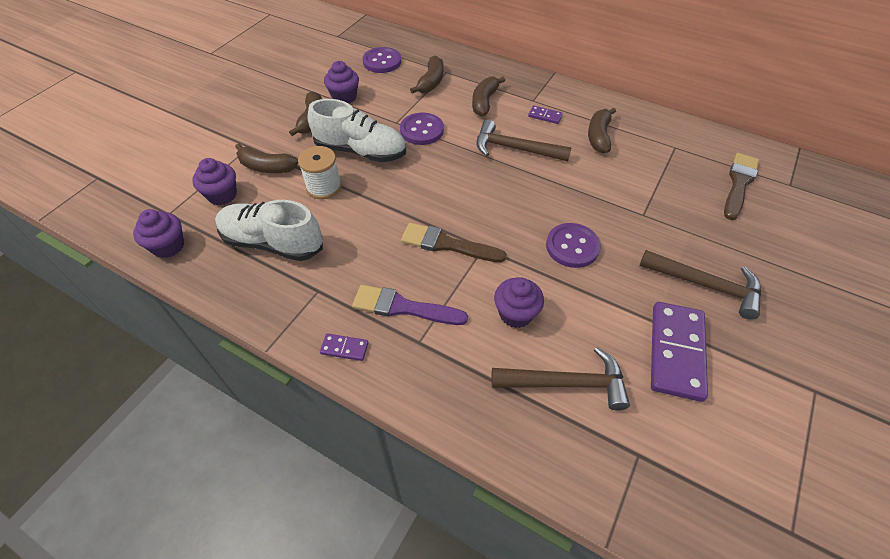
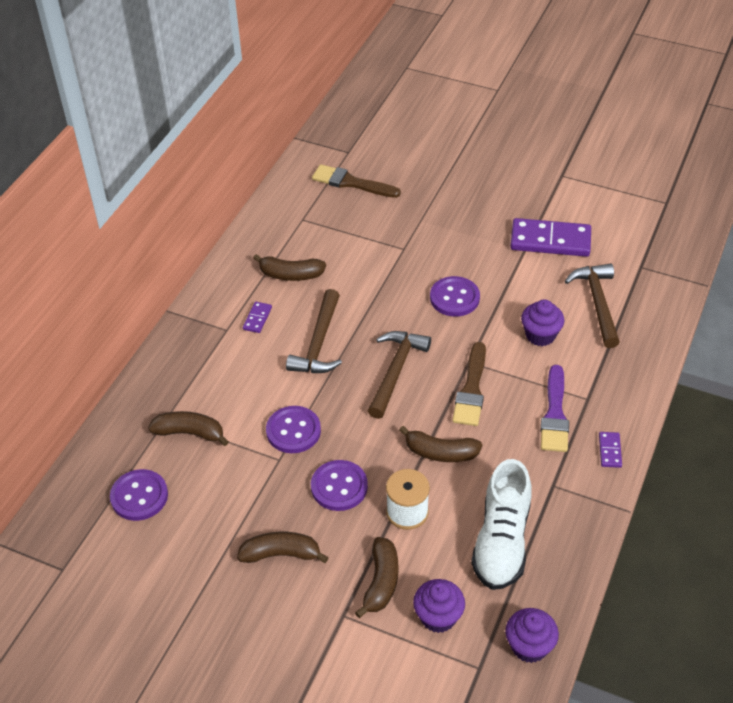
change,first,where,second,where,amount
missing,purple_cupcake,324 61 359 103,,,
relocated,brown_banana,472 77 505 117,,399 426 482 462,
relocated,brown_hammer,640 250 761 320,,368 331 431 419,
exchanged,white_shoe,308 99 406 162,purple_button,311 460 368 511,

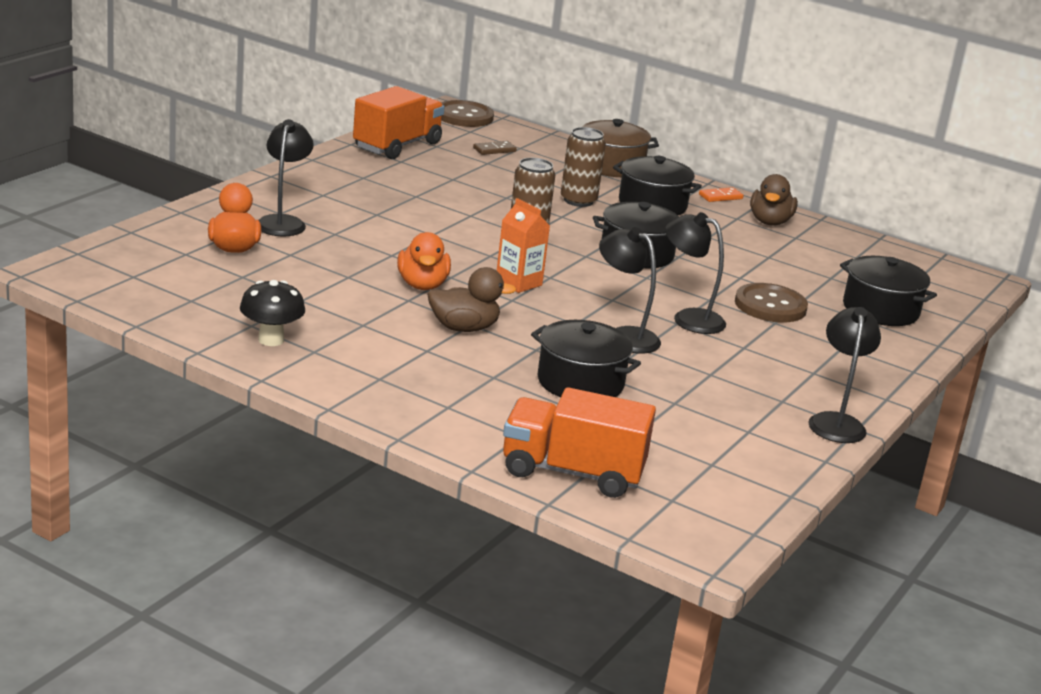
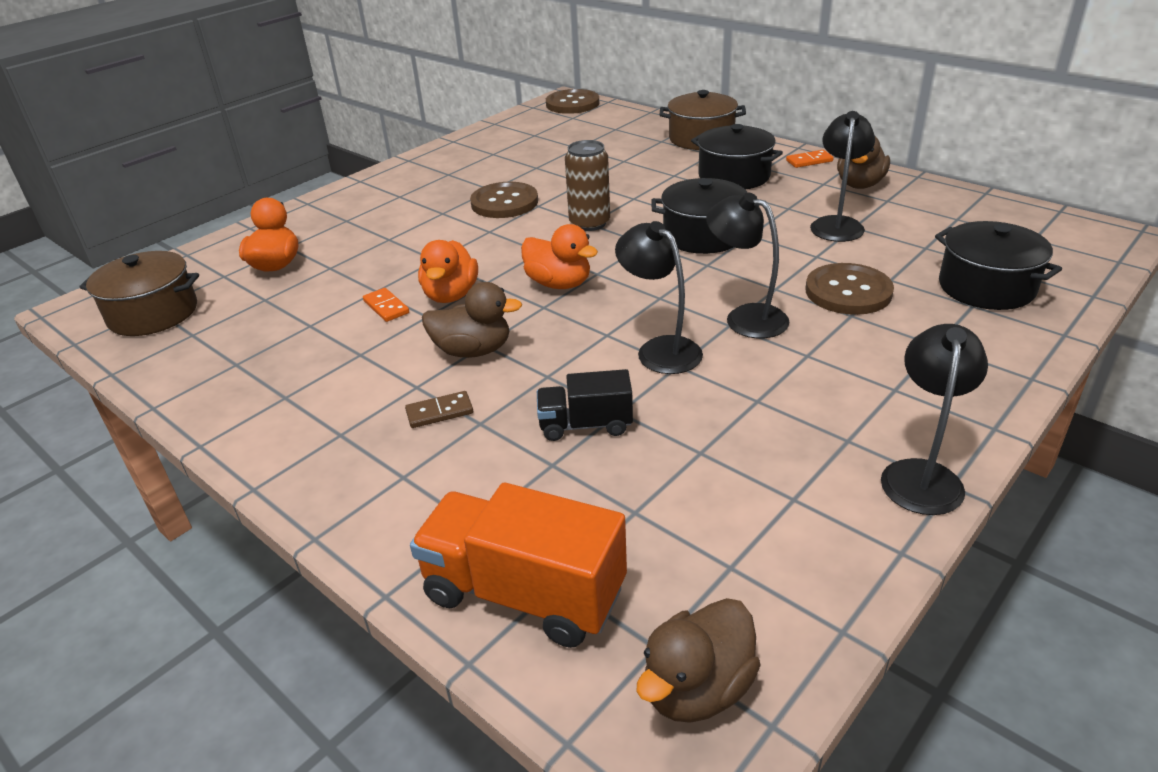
change,first,where,second,where,amount
missing,black_mushroom,240 280 305 346,,,
missing,orange_truck,353 86 445 159,,,
missing,brown_can,561 127 606 207,,,
appeared,,,brown_pot,79 251 199 336,
appeared,,,orange_domino,363 288 409 322,
appeared,,,brown_button,470 182 538 218,
appeared,,,brown_duck,636 598 761 723,
relocated,black_lamp,259 119 314 236,,810 111 875 242,
relocated,brown_domino,473 141 517 155,,405 391 473 428,
exchanged,orange_carton,497 198 550 293,orange_duck,521 224 598 289,
exchanged,black_pot,531 320 641 397,black_truck,537 369 633 441,

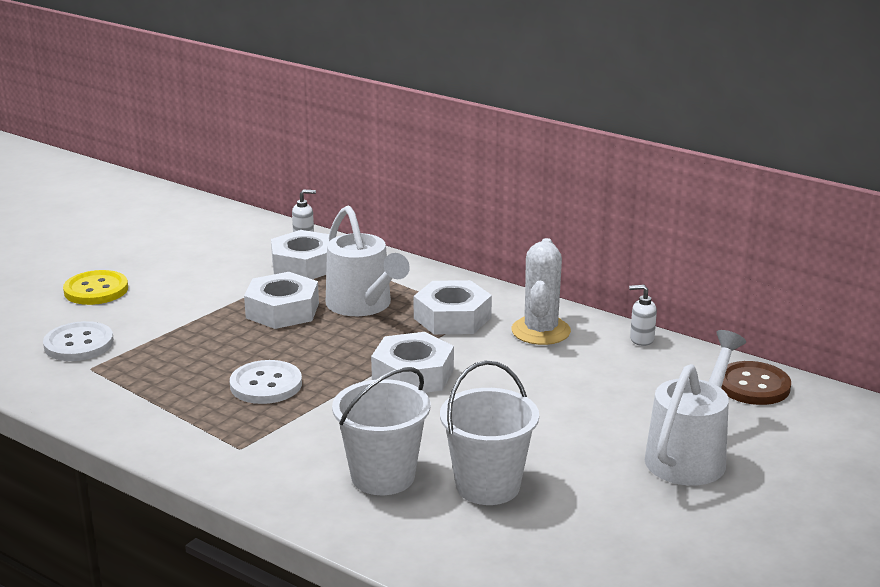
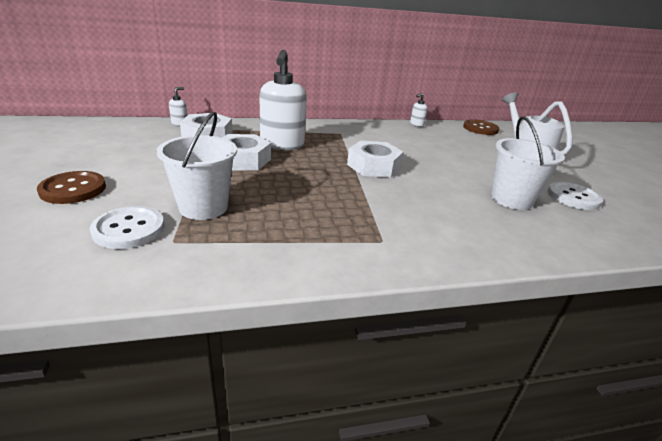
change,first,where,second,where,amount
missing,white_nut,413 280 492 334,,,
missing,white_cactus,511 238 571 345,,,
relocated,white_button,230 360 302 404,,548 182 603 210,
relocated,white_bucket,332 367 430 495,,156 112 237 220,
exchanged,white_watering_can,326 206 410 316,white_soap_dispenser,260 50 307 150,
colour,yellow_button,63 270 128 305,brown_button,37 171 106 204,

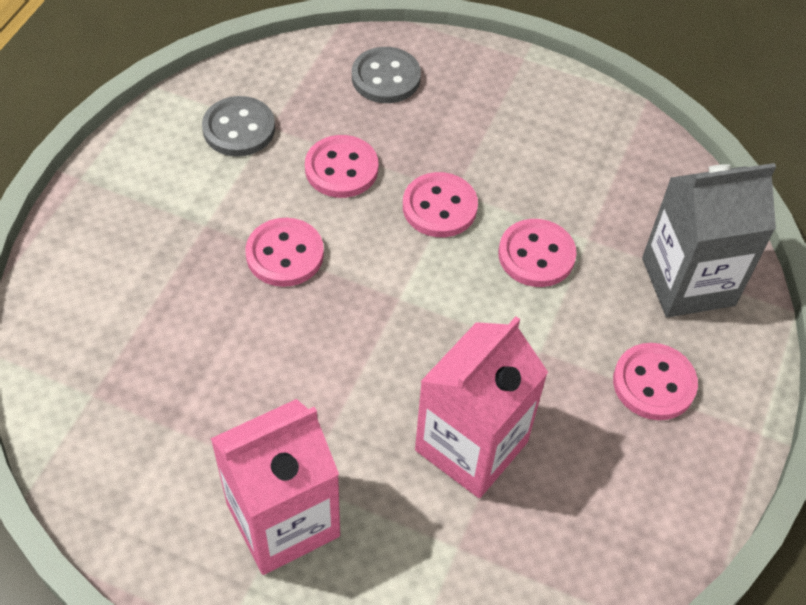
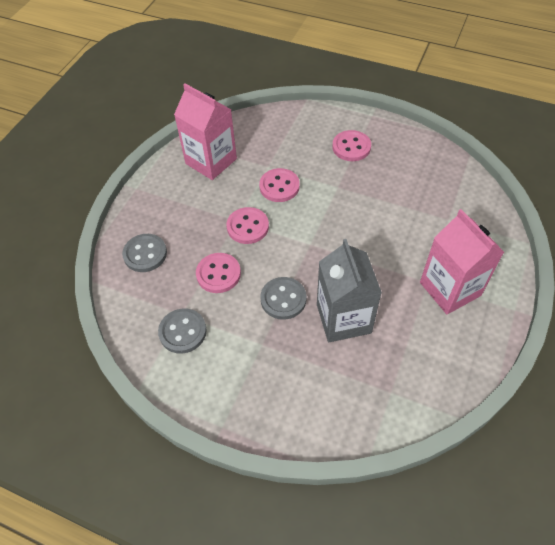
change,first,where,second,where,amount
relocated,pink_carton,415 317 548 498,,174 83 237 180,
relocated,grey_carton,642 163 776 317,,317 239 382 342,
colour,pink_button,245 218 324 287,grey_button,260 277 307 320,

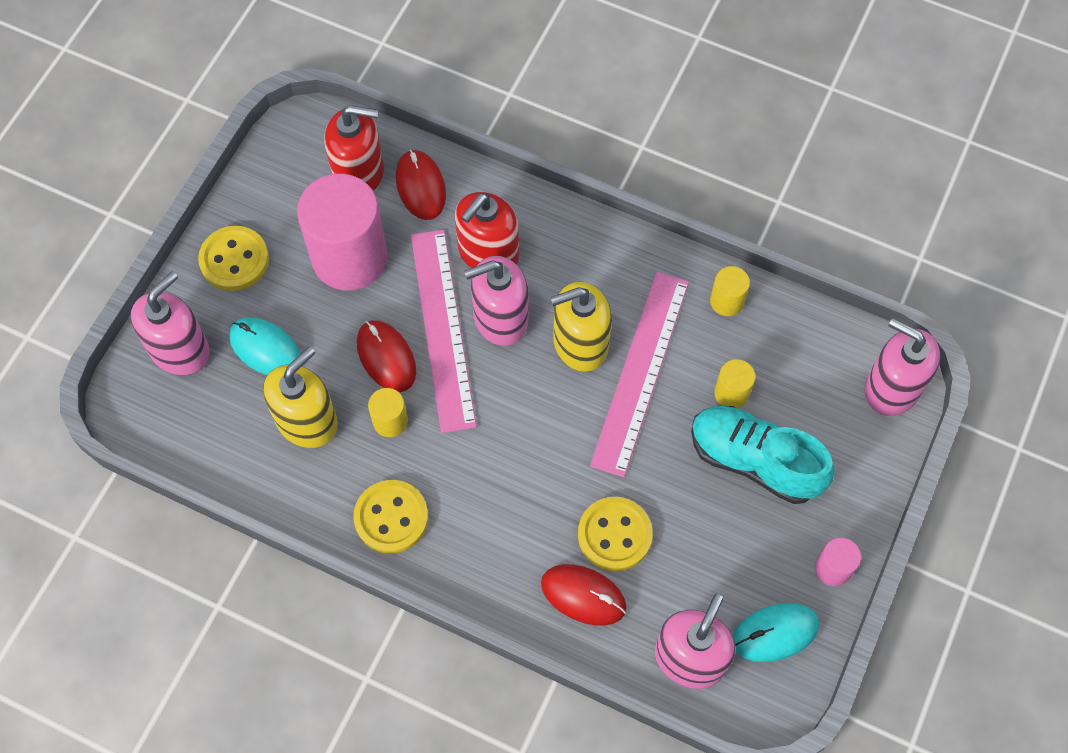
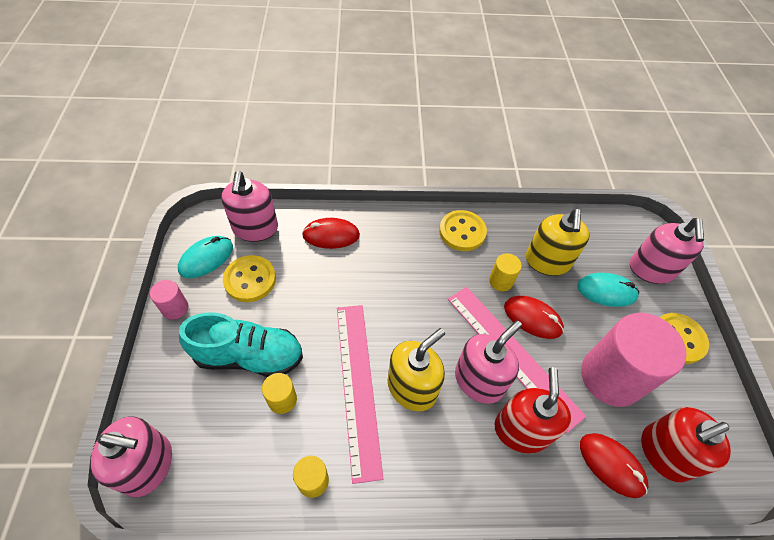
change,first,where,second,where,amount
relocated,yellow_button,578 497 653 571,,223 255 276 302,

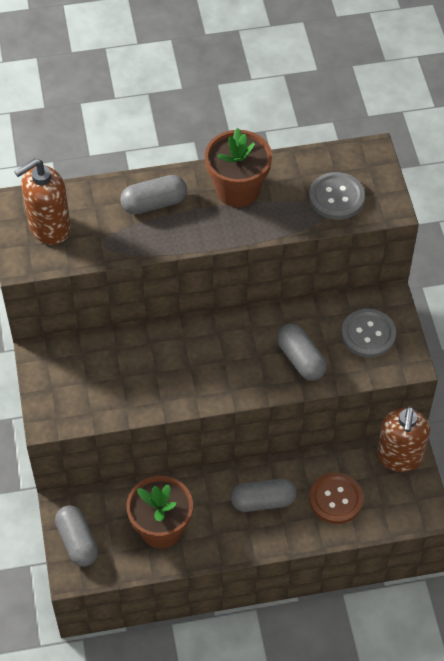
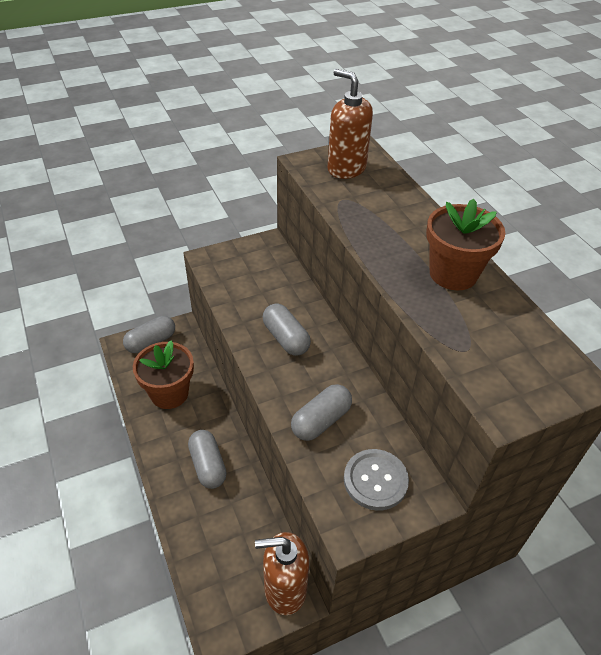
change,first,where,second,where,amount
missing,grey_button,309 172 365 220,,,
missing,brown_button,309 473 363 524,,,
relocated,grey_capsule,120 175 187 214,,263 304 311 356,

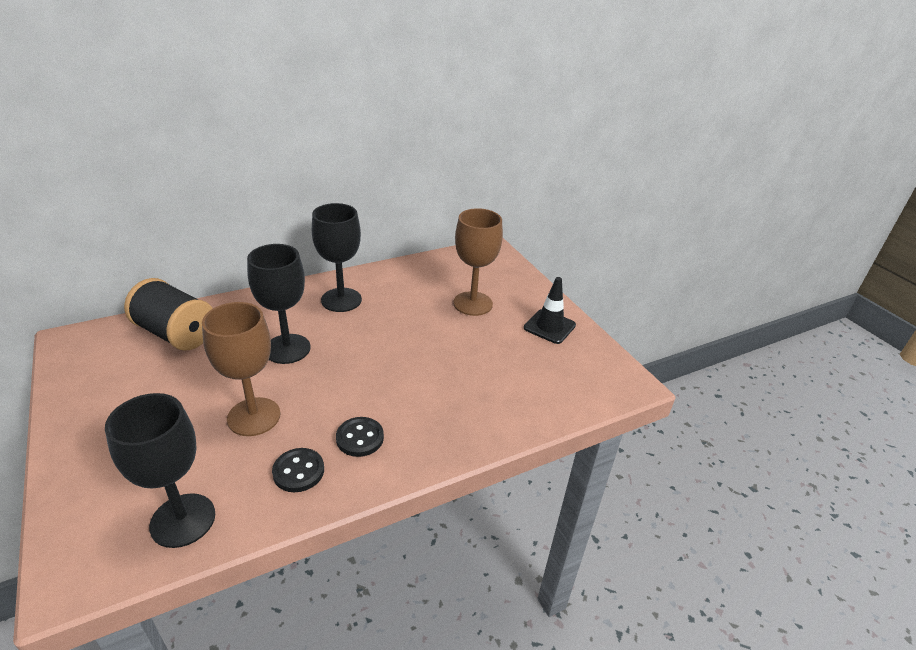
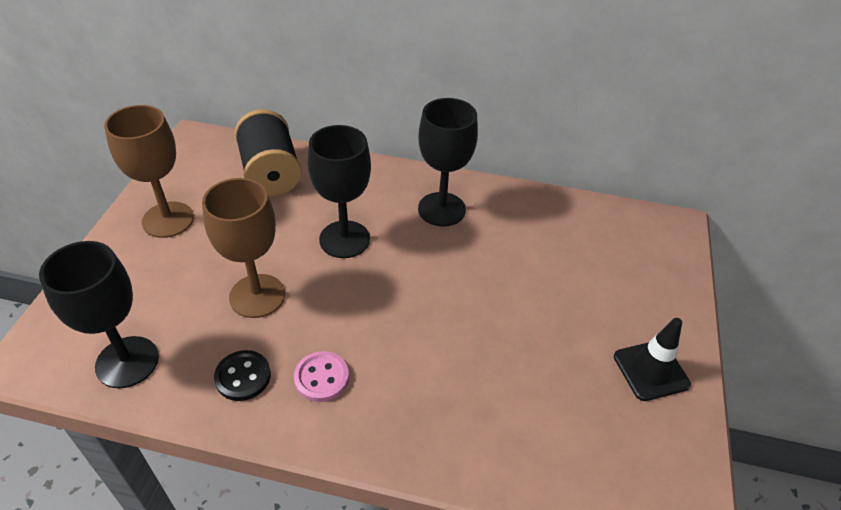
change,first,where,second,where,amount
relocated,brown_goblet,453 208 503 316,,104 105 194 238,
colour,black_button,336 417 384 457,pink_button,294 351 349 402,

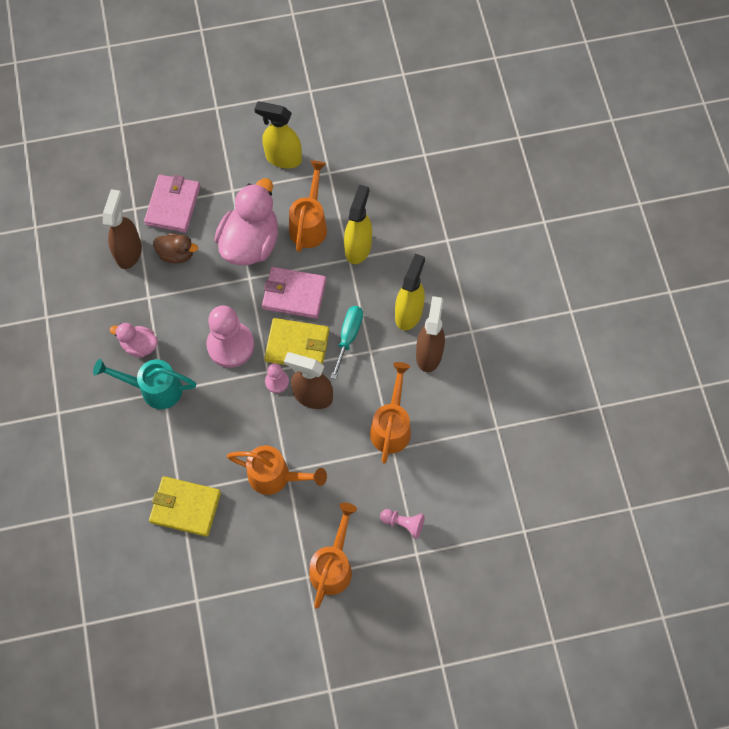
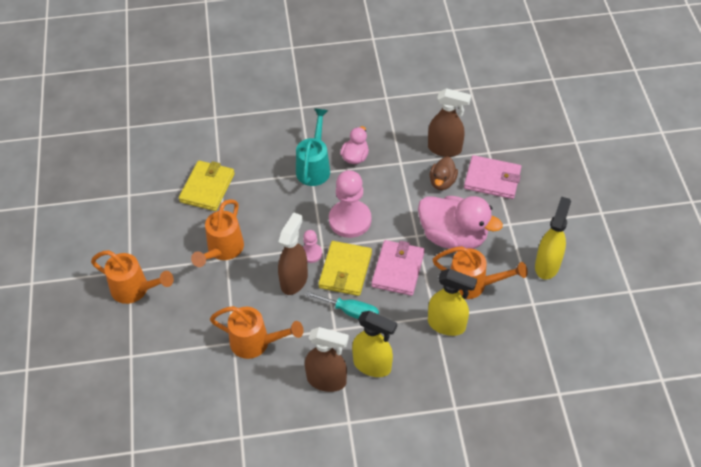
change,first,where,second,where,amount
missing,pink_pawn,380 509 425 539,,,

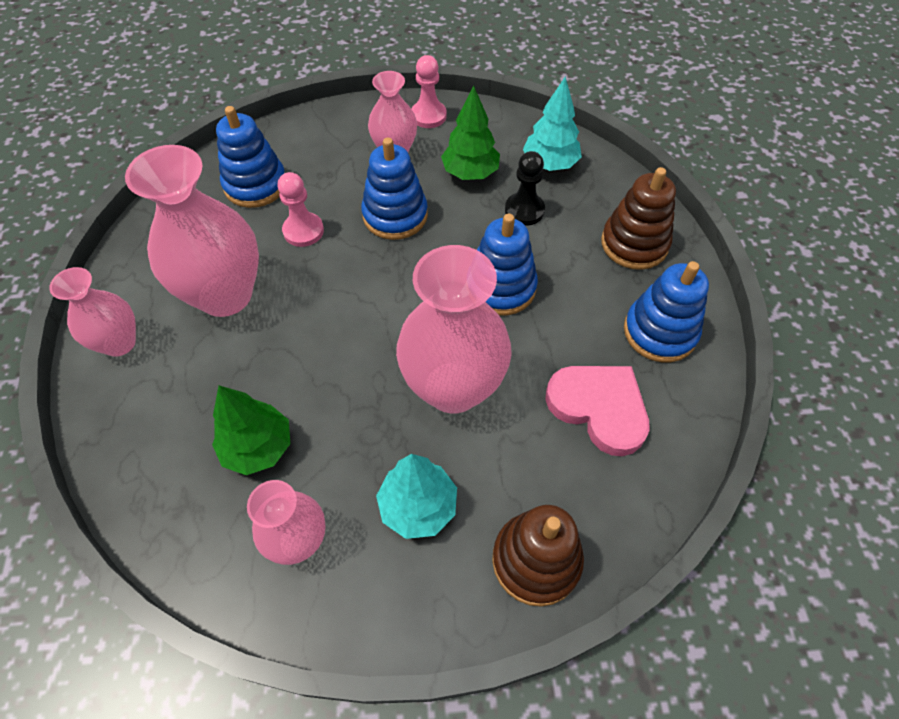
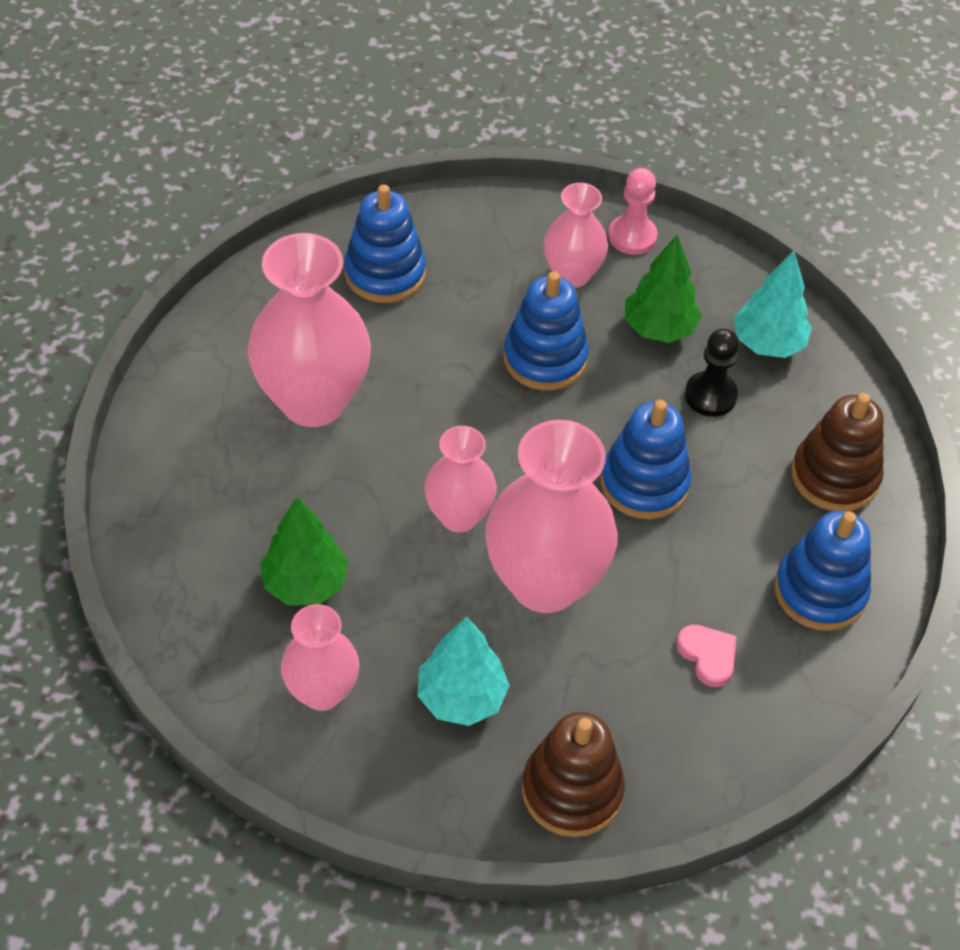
change,first,where,second,where,amount
missing,pink_pawn,278 172 324 247,,,
relocated,pink_vase,49 267 136 357,,424 426 497 532,
size,pink_heart,545 366 650 456,,676 625 737 687,x0.52

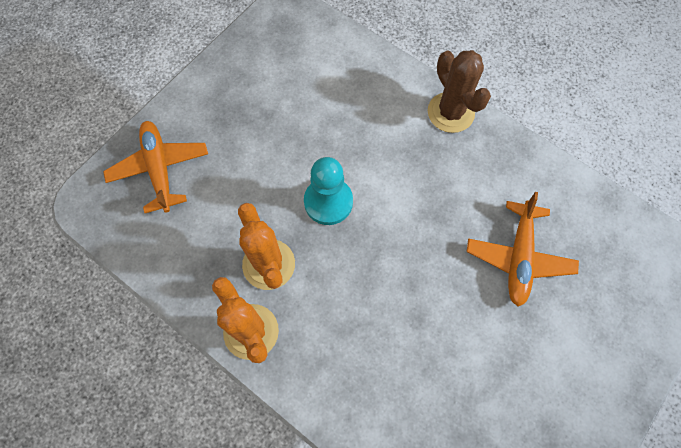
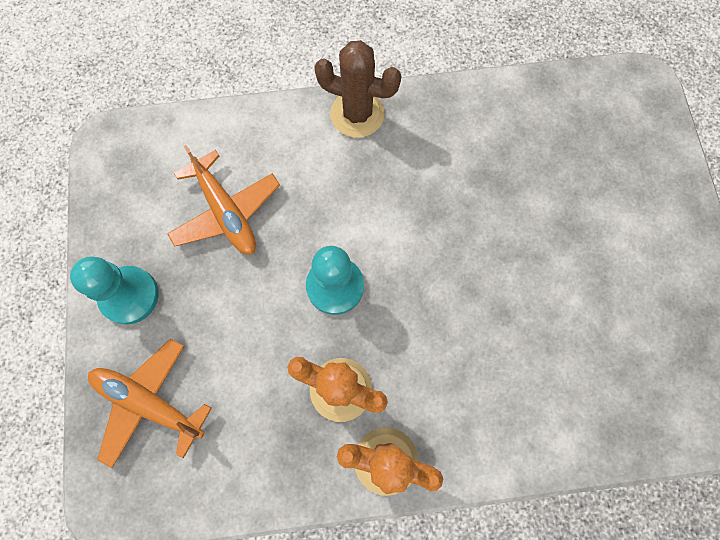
change,first,where,second,where,amount
appeared,,,turquoise_pawn,70 257 159 325,
relocated,orange_plane,466 192 579 307,,167 145 280 255,

